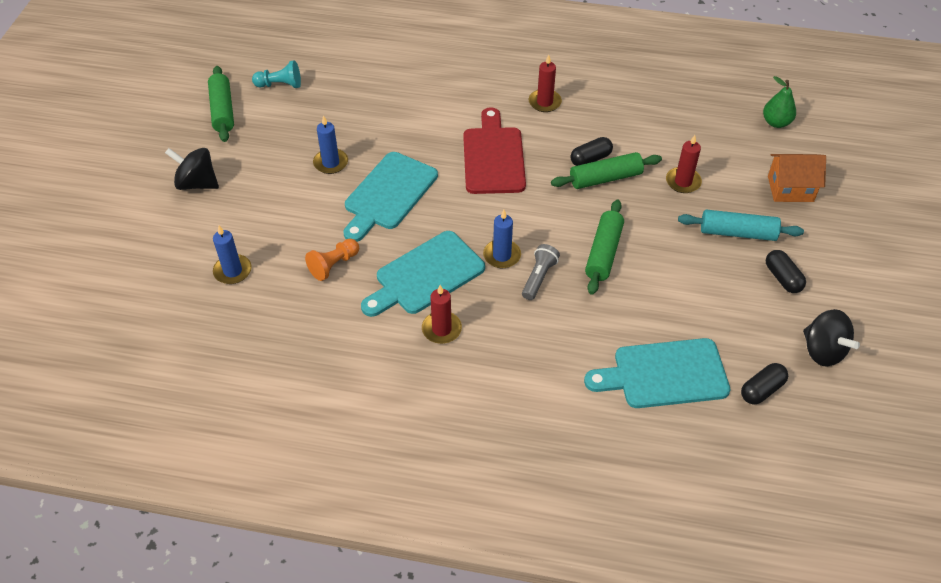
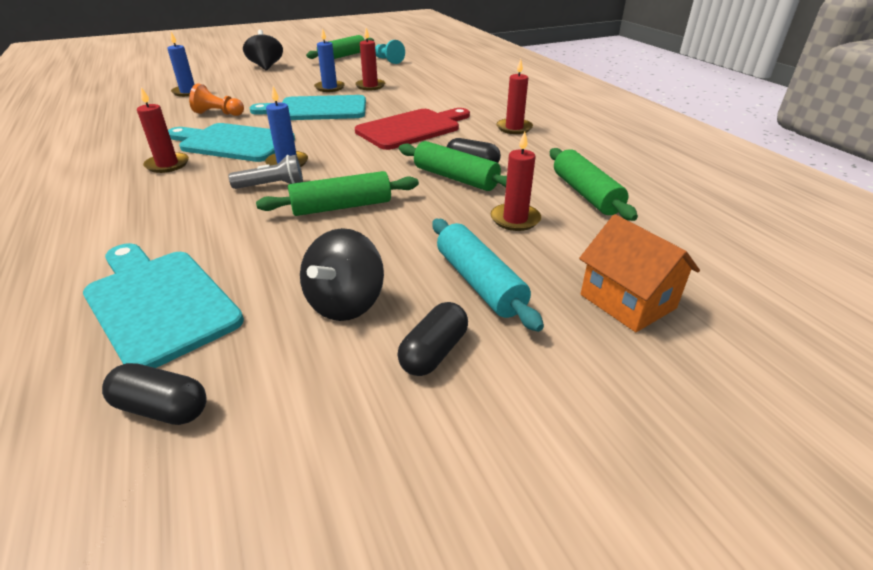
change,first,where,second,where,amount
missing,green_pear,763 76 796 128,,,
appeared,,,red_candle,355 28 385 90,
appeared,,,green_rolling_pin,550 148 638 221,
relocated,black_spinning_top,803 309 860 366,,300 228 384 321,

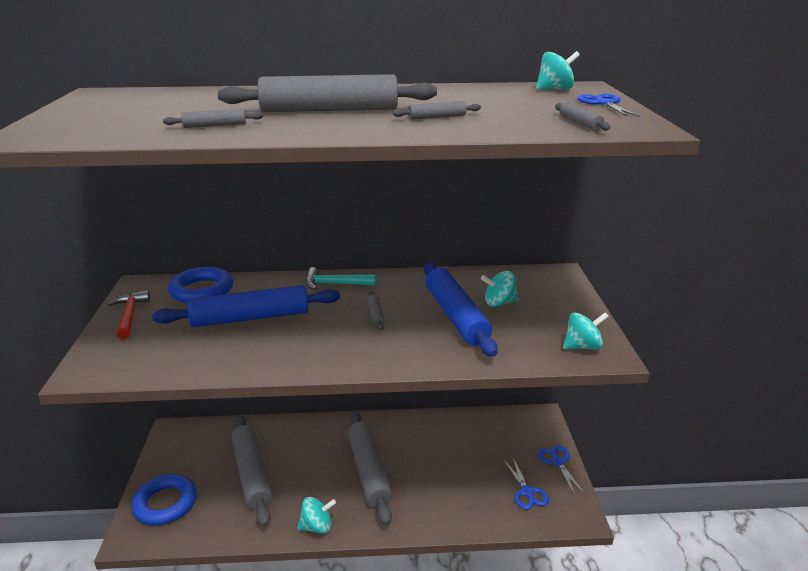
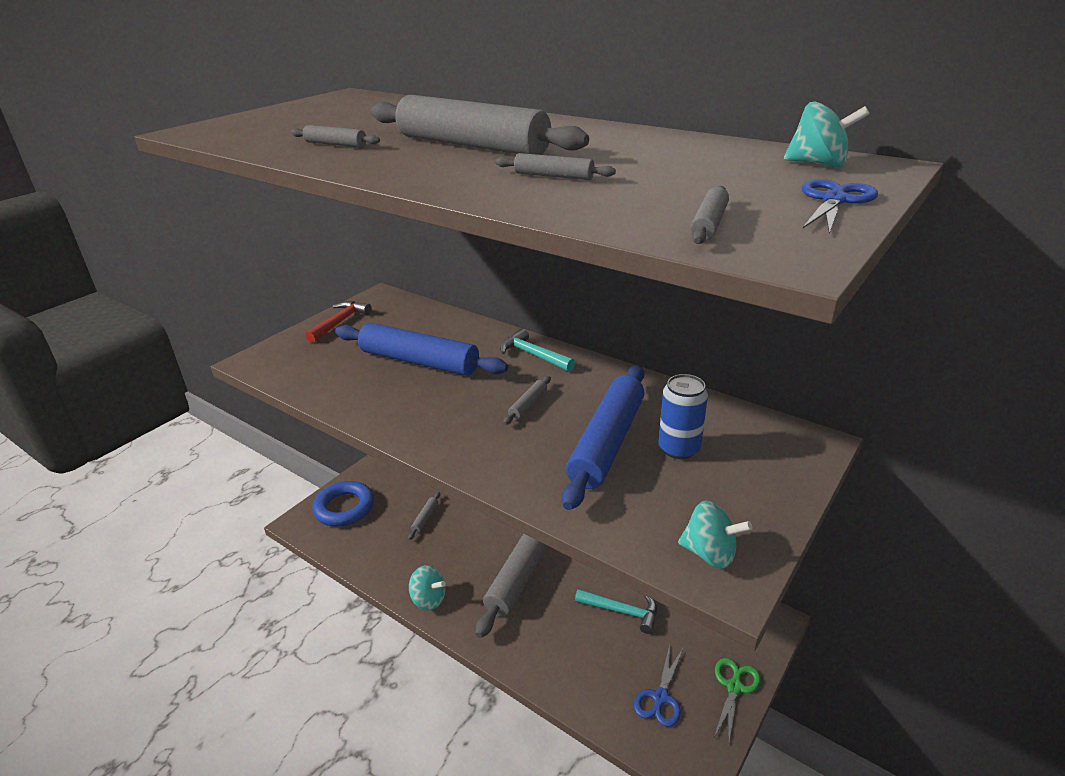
change,first,where,second,where,amount
missing,blue_ring,168 267 233 303,,,
appeared,,,turquoise_hammer,575 589 657 634,
exchanged,turquoise_spinning_top,481 271 519 307,blue_can,658 374 708 459,
colour,blue_scissors,538 445 584 495,green_scissors,714 658 761 741,
size,grey_rolling_pin,231 415 272 527,,408 492 440 540,x0.41

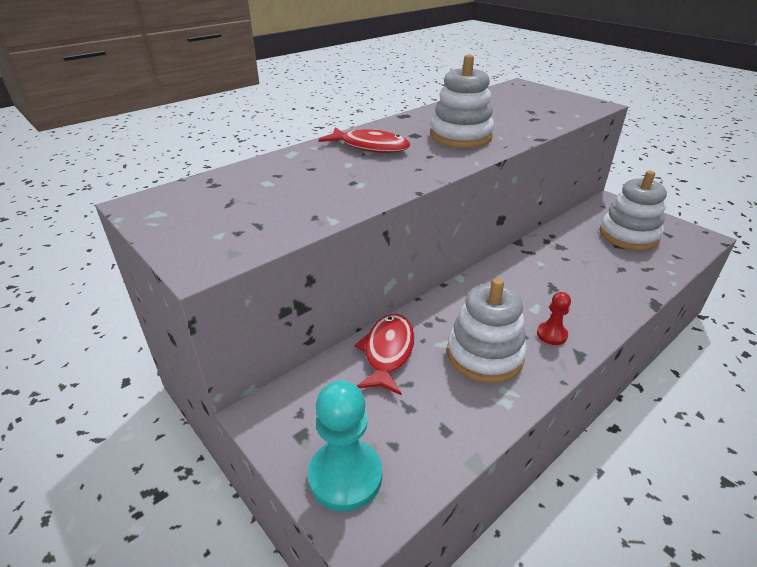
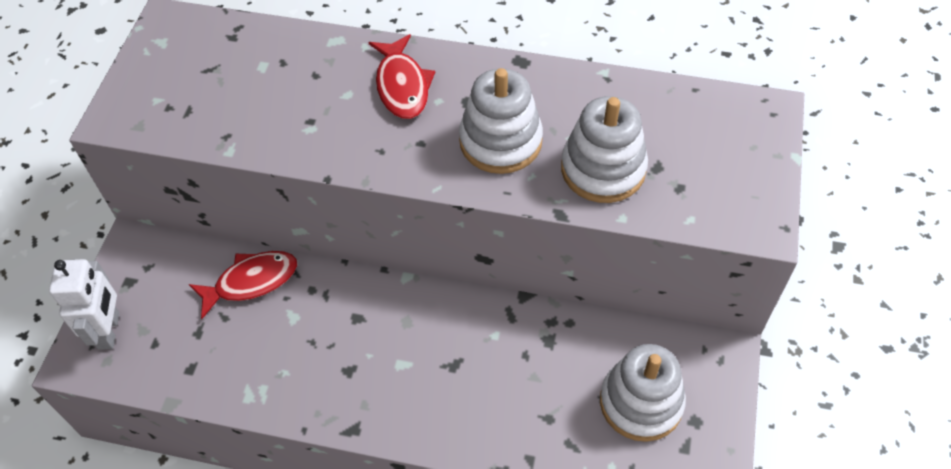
change,first,where,second,where,amount
missing,red_pawn,537 292 571 345,,,
relocated,white_stacking_toy,447 278 527 383,,561 96 648 203,
exchanged,turquoise_pawn,308 380 382 512,white_robot,49 259 119 350,

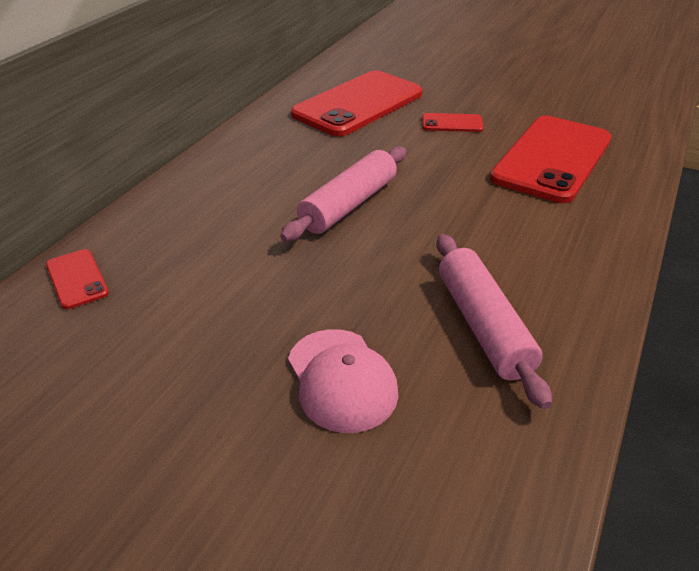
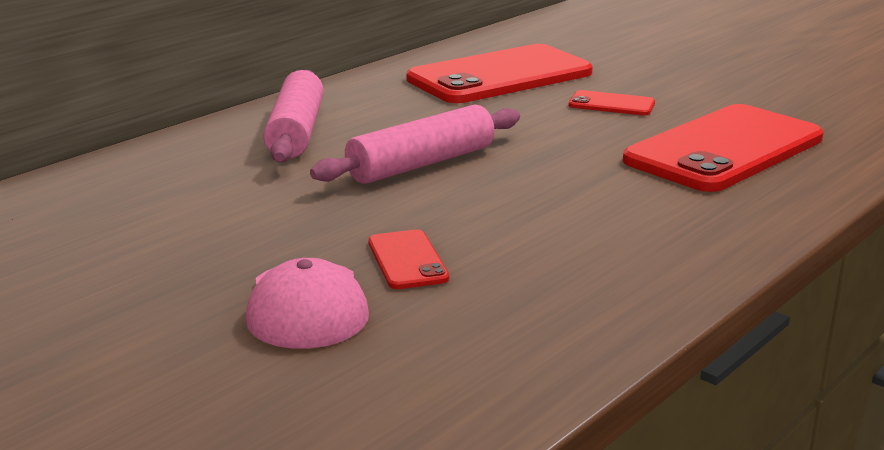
change,first,where,second,where,amount
relocated,red_phone,46 249 109 309,,368 230 449 289,
relocated,pink_rolling_pin,436 234 552 409,,263 70 323 163,

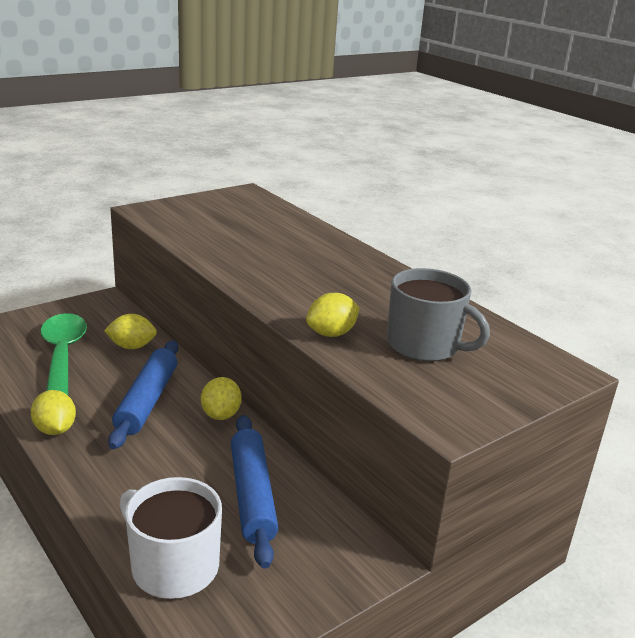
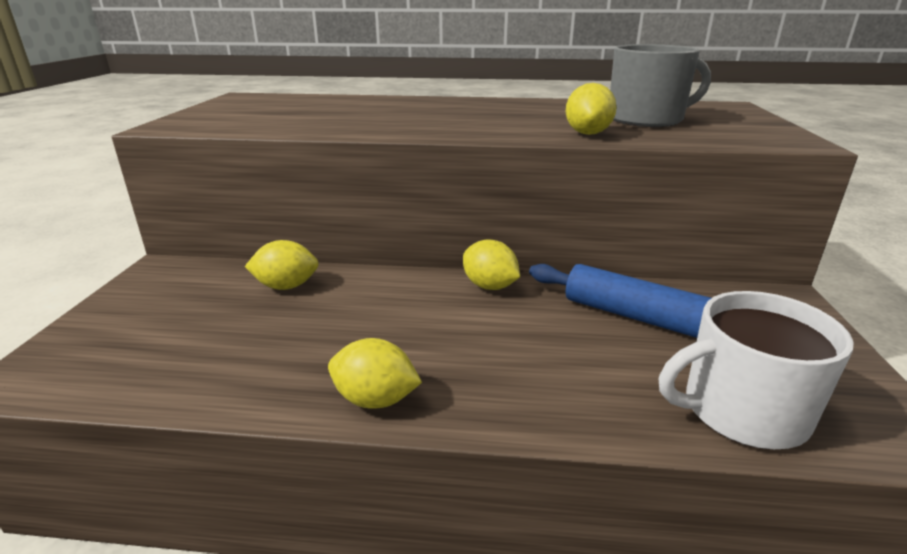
change,first,where,second,where,amount
missing,green_spoon,41 313 87 395,,,
missing,blue_rolling_pin,108 340 179 449,,,
spun,yellow_lemon,104 314 157 349,,245 240 319 290,45 degrees clockwise

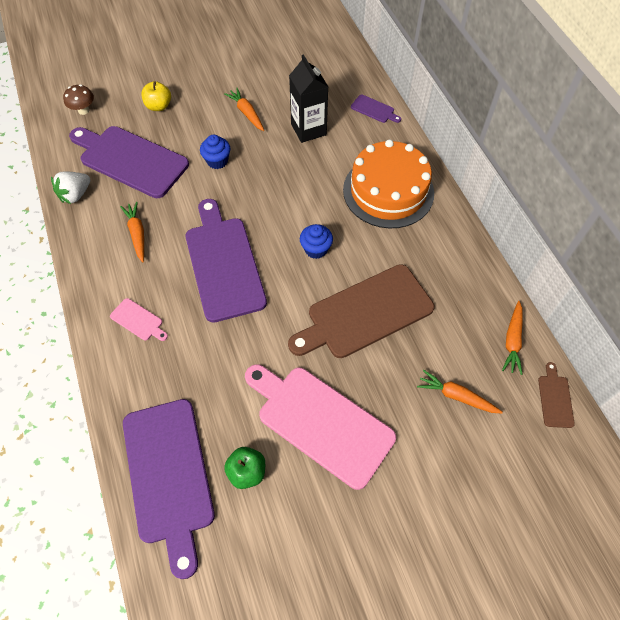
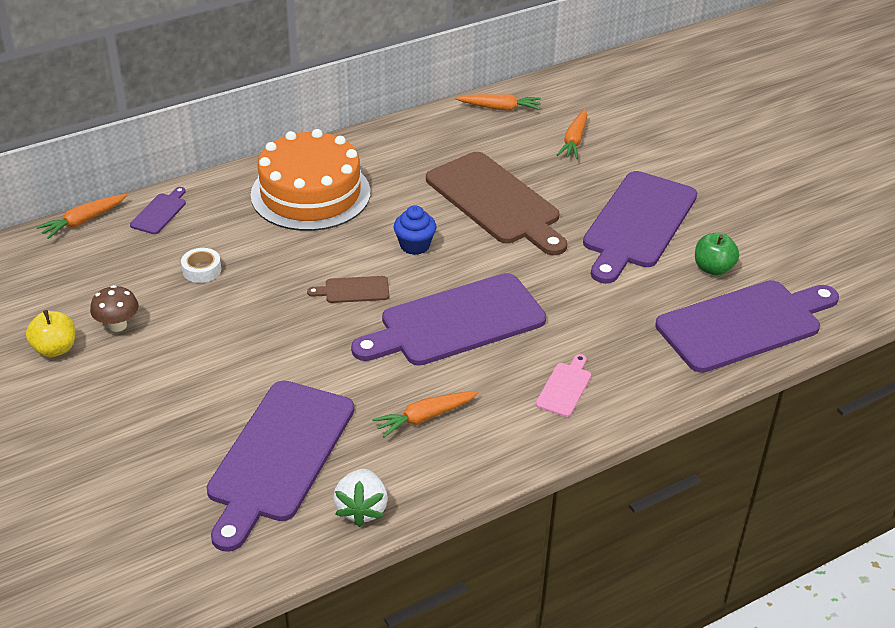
change,first,where,second,where,amount
missing,blue_cupcake,200 135 230 169,,,
relocated,brown_mushroom,63 85 94 115,,90 285 139 332,
relocated,yellow_apple,141 81 171 111,,26 310 75 357,
relocated,orange_carrot,224 88 264 131,,37 194 127 239,
relocated,brown_cutting_board,538 362 575 428,,307 276 389 303,
exchanged,black_carton,289 55 328 143,white_tape,181 248 221 283,
colour,pink_cutting_board,245 364 396 490,purple_cutting_board,583 171 697 284,
spun,white_strawberry,51 171 90 204,,333 469 388 527,60 degrees clockwise

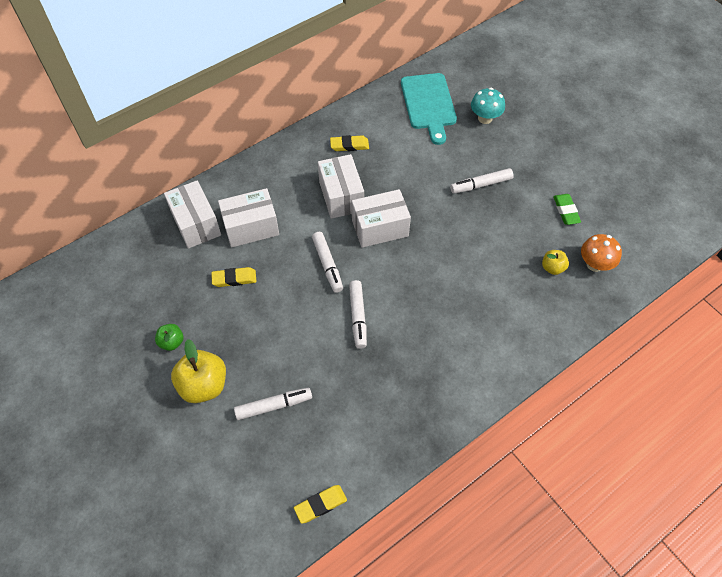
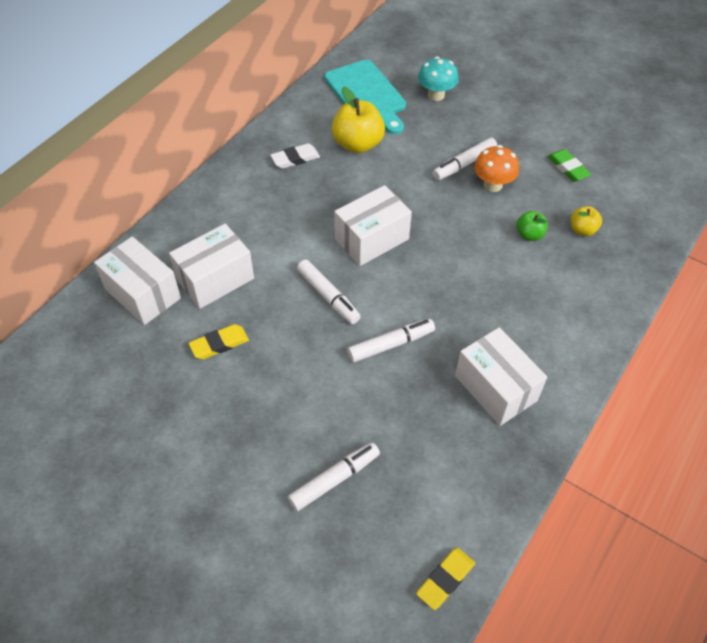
change,first,where,second,where,amount
relocated,green_apple,155 324 183 351,,516 211 548 241,
relocated,yellow_apple,171 339 226 403,,332 86 385 153,
relocated,white_box,318 154 364 219,,455 327 547 426,
relocated,orange_mushroom,581 234 622 272,,474 145 519 192,
colour,yellow_eraser,330 135 369 151,white_eraser,270 143 320 169,
spun,white_marker,349 280 367 349,,347 319 435 362,90 degrees counterclockwise

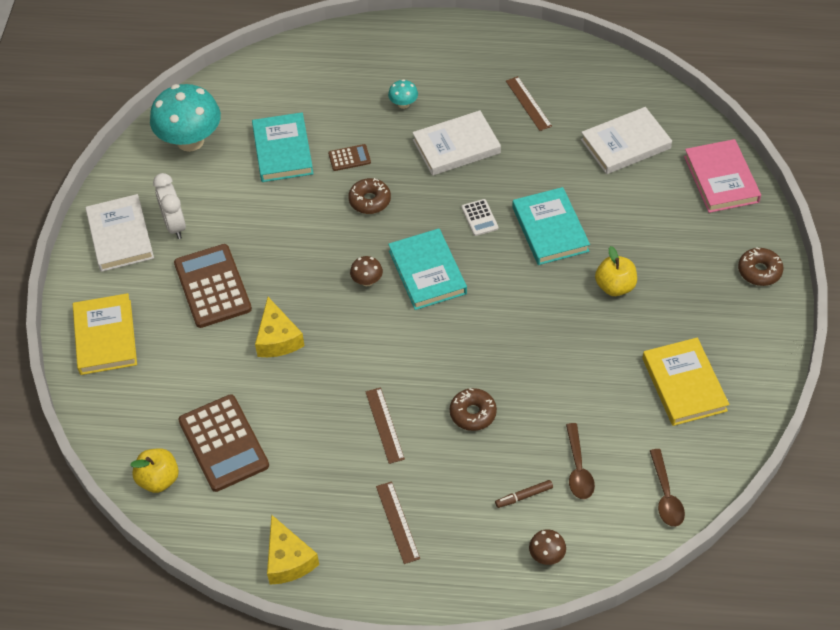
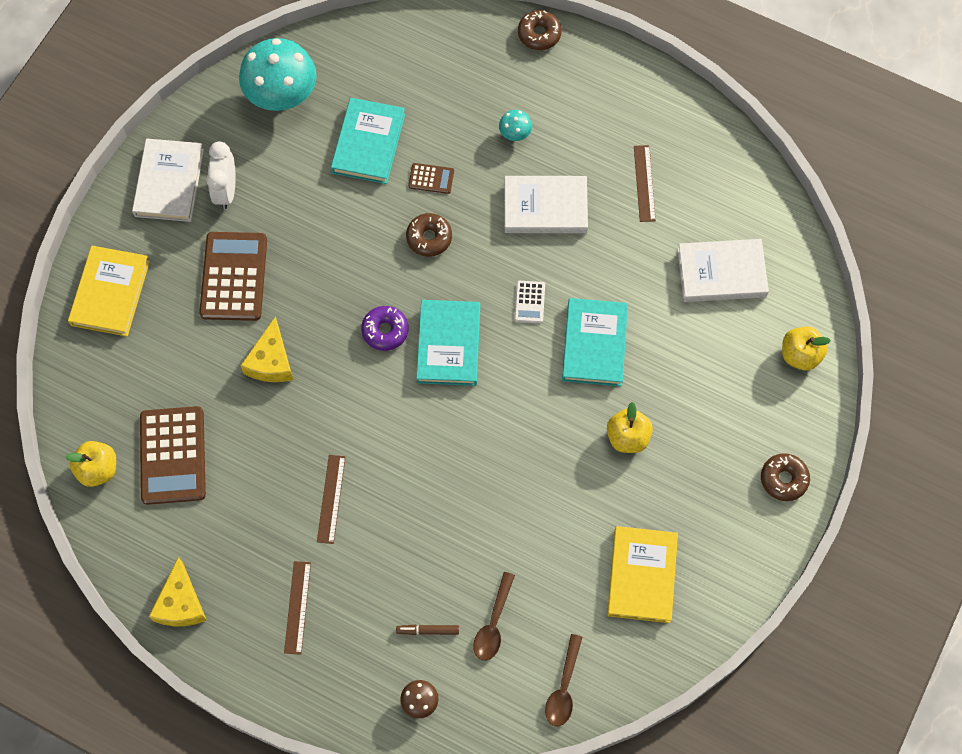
change,first,where,second,where,amount
relocated,brown_donut,450 388 497 431,,518 10 562 50,
exchanged,brown_mushroom,350 256 383 286,purple_donut,361 306 409 351,
exchanged,pink_book,684 139 761 213,yellow_apple,782 326 831 370,

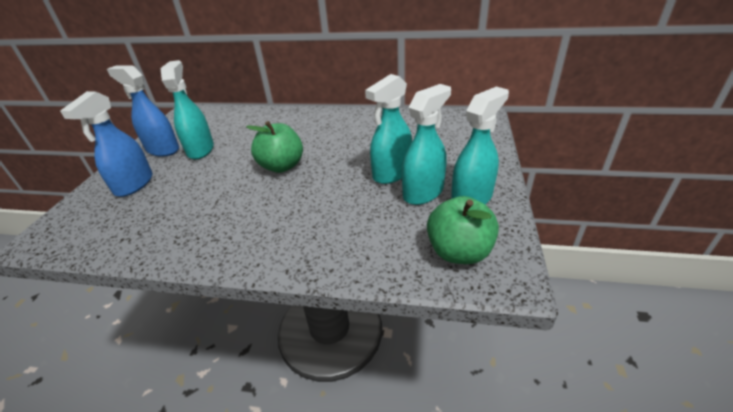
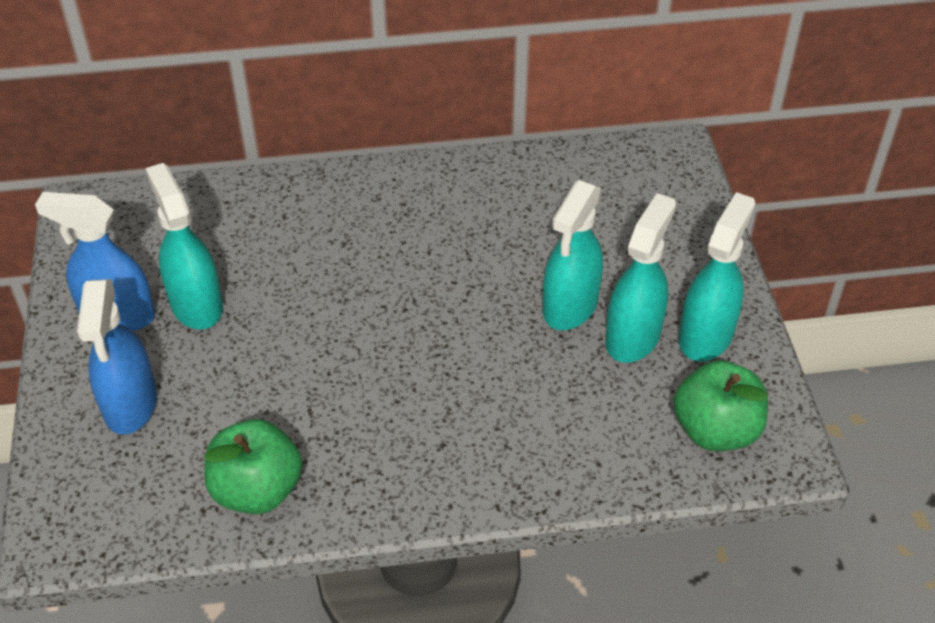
change,first,where,second,where,amount
relocated,green_apple,246 121 303 173,,204 419 302 514,

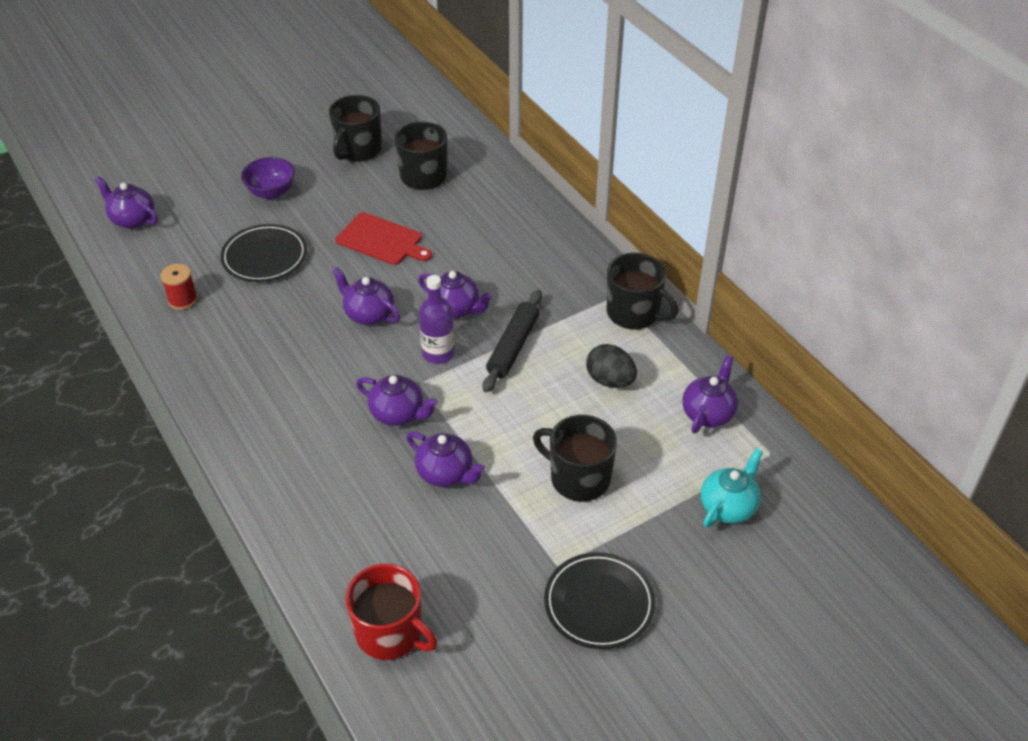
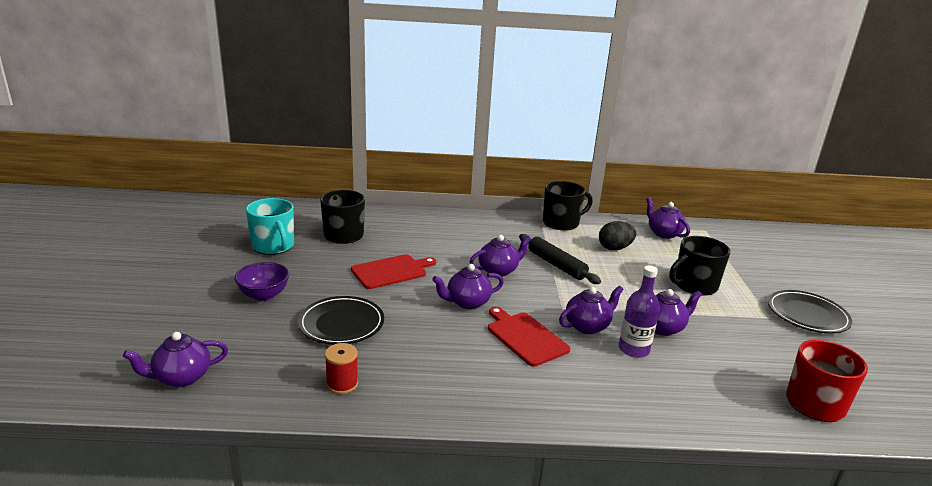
change,first,where,second,where,amount
missing,turquoise_teapot,701 448 763 528,,,
appeared,,,red_cutting_board,488 307 570 367,
relocated,purple_bottle,419 275 455 364,,619 265 660 358,
colour,black_mug,329 95 382 162,turquoise_mug,246 198 294 255,

